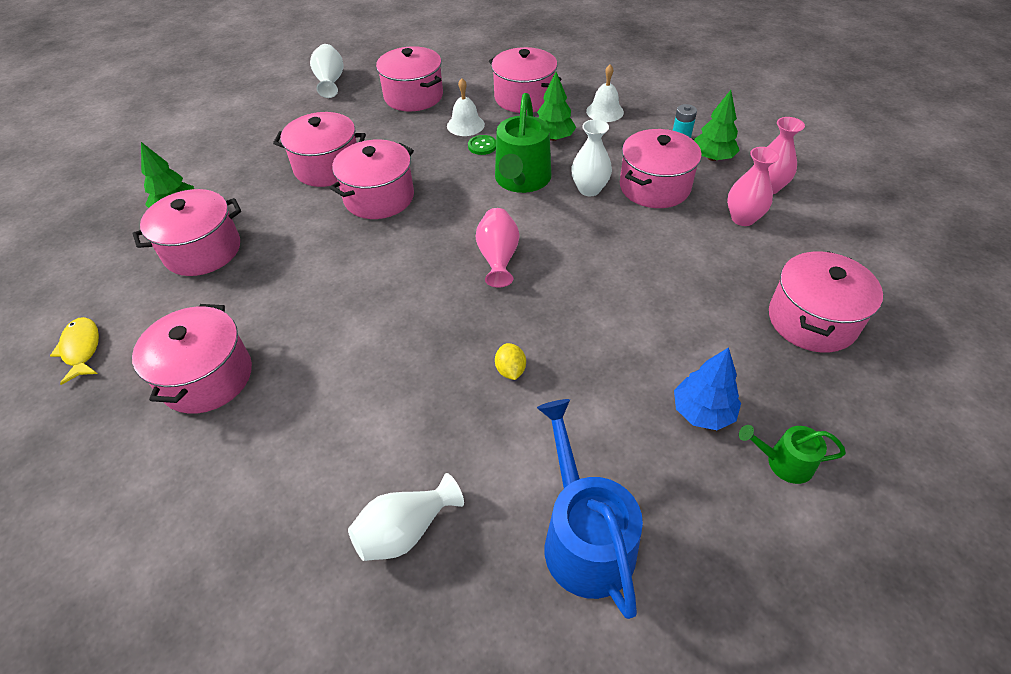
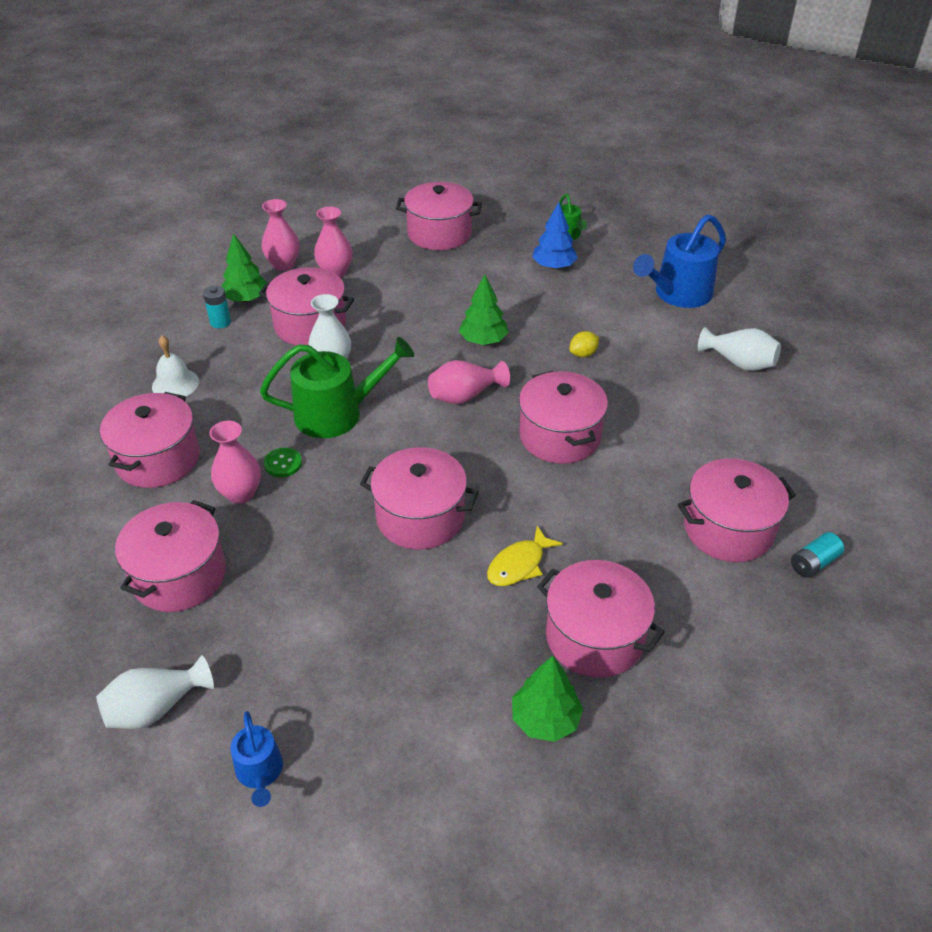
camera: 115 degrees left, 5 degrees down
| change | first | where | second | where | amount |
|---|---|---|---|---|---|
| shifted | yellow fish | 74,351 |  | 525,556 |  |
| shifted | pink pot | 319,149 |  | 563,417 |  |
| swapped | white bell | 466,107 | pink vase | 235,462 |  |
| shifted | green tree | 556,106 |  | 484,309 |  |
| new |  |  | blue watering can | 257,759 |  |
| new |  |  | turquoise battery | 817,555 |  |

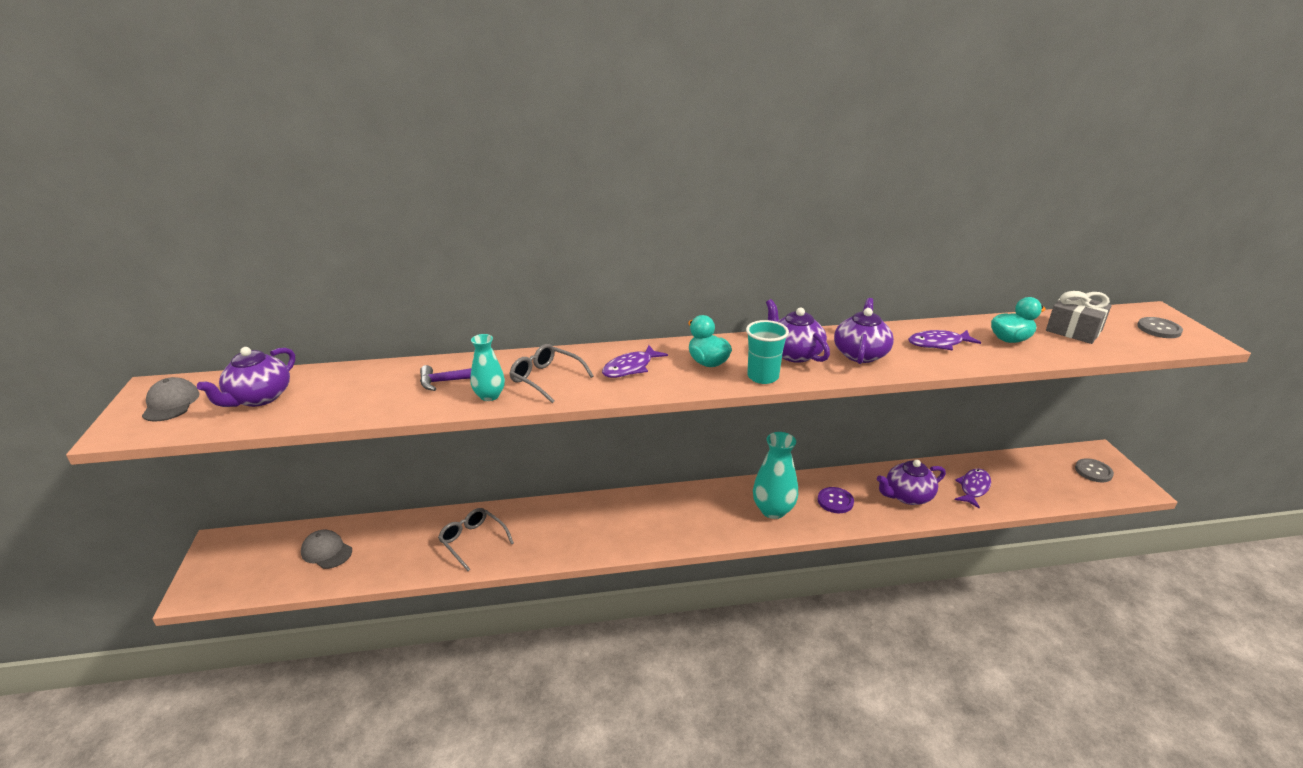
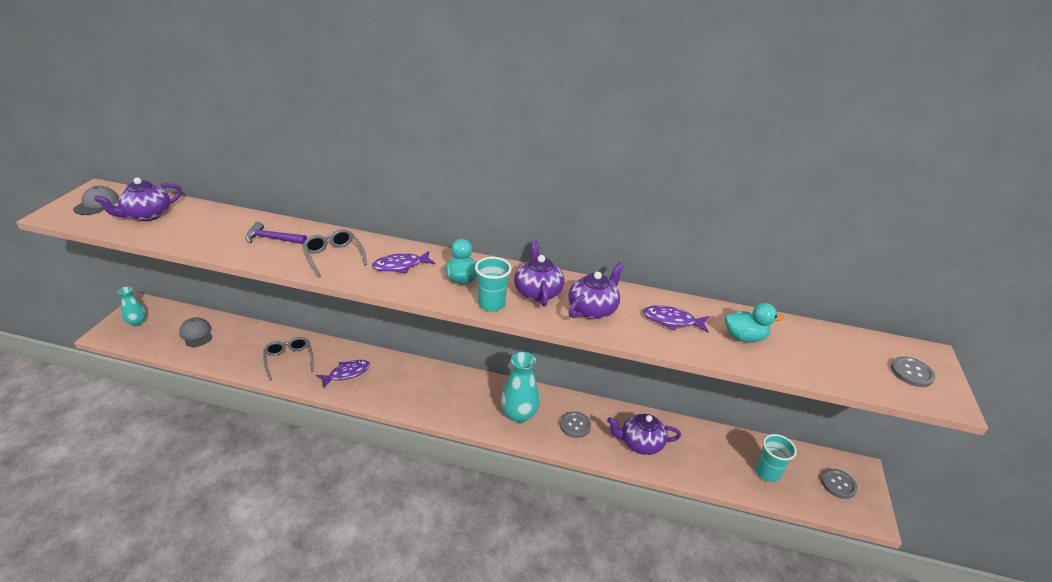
camera: 20 degrees right, 5 degrees up
| change | first | where | second | where | amount |
|---|---|---|---|---|---|
| shifted | turquoise vase | 487,367 |  | 131,306 |  |
| repainted | purple button | 836,500 | grey button | 575,425 |  |
| shifted | purple fish | 973,488 |  | 343,374 |  |
| gone | grey gift | 1078,317 |  |  |  |
| new |  |  | turquoise cup | 776,458 |  |

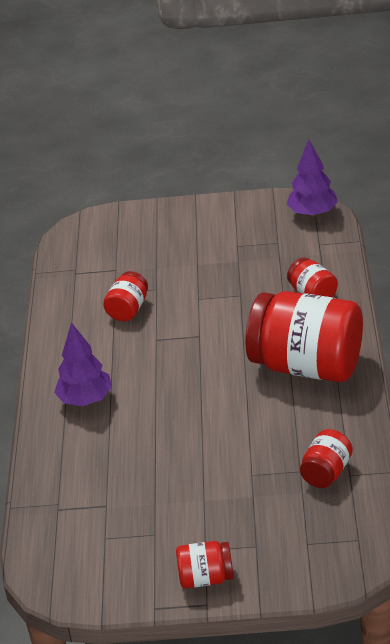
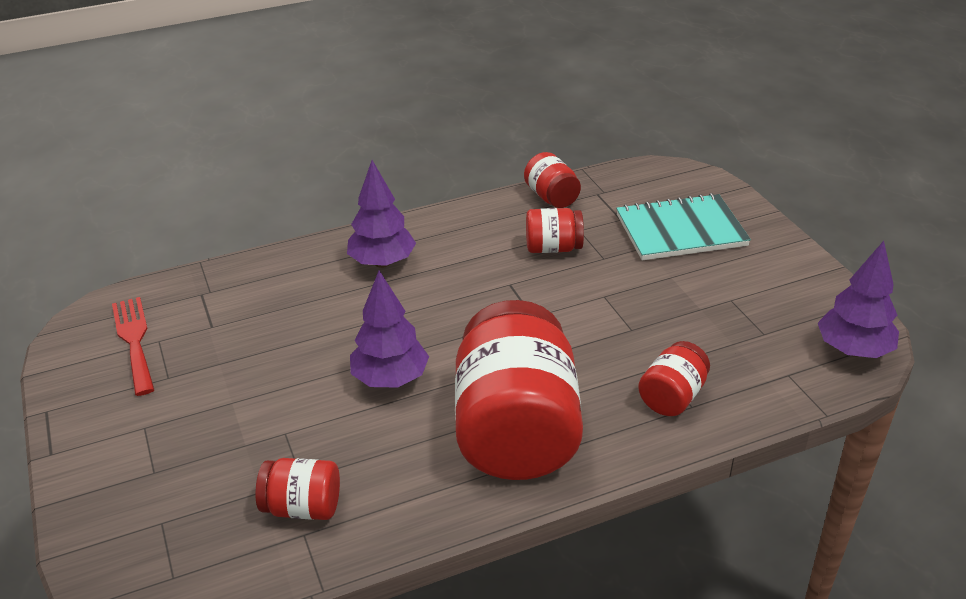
camera: 65 degrees right, 0 degrees up
| change | first | where | second | where | amount |
|---|---|---|---|---|---|
| shifted | red jar | 205,564 |  | 552,180 |  |
| new |  |  | red fork | 133,346 |  |
| new |  |  | purple tree | 389,329 |  |
| new |  |  | turquoise notebook | 683,226 |  |

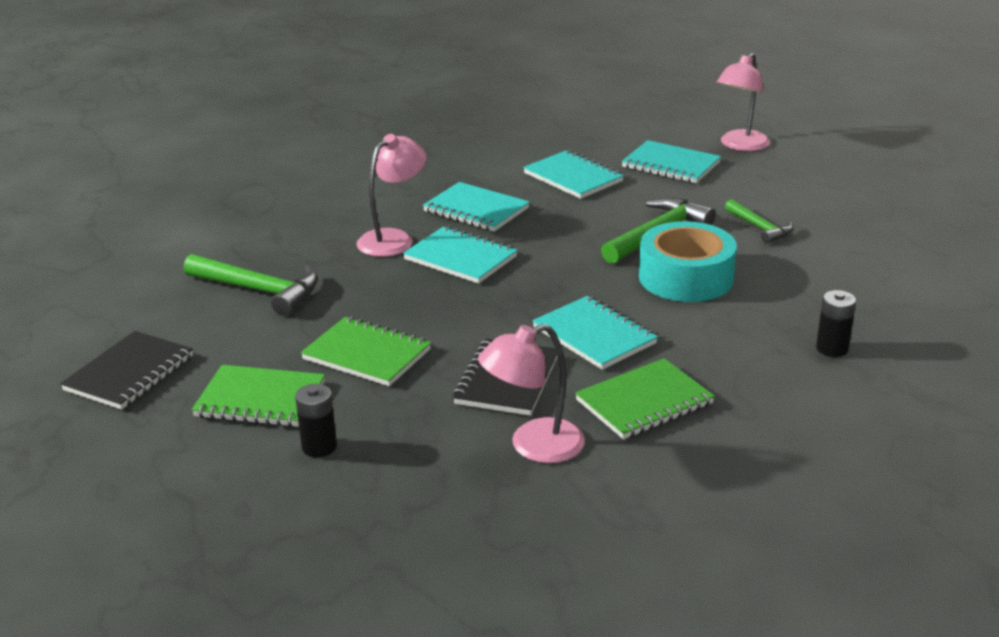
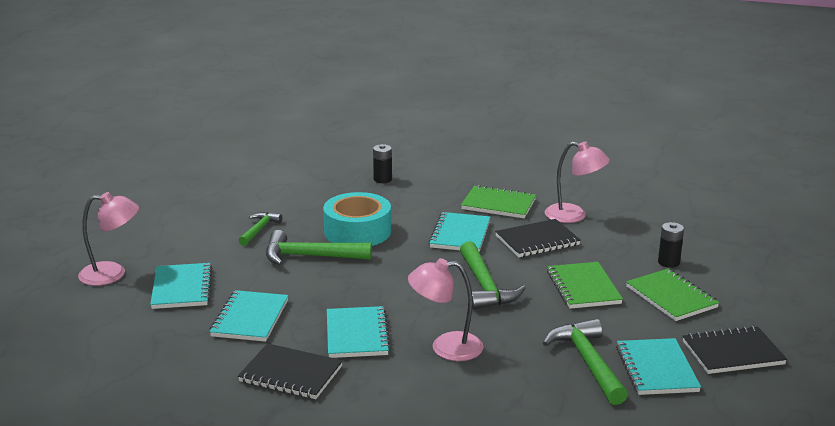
camera: 130 degrees left, 5 degrees down
| change | first | where | second | where | amount |
|---|---|---|---|---|---|
| shifted | turquoise notebook | 460,255 |  | 658,366 |  |
| new |  |  | black notebook | 290,371 |  |
| new |  |  | green hammer | 493,275 |  |

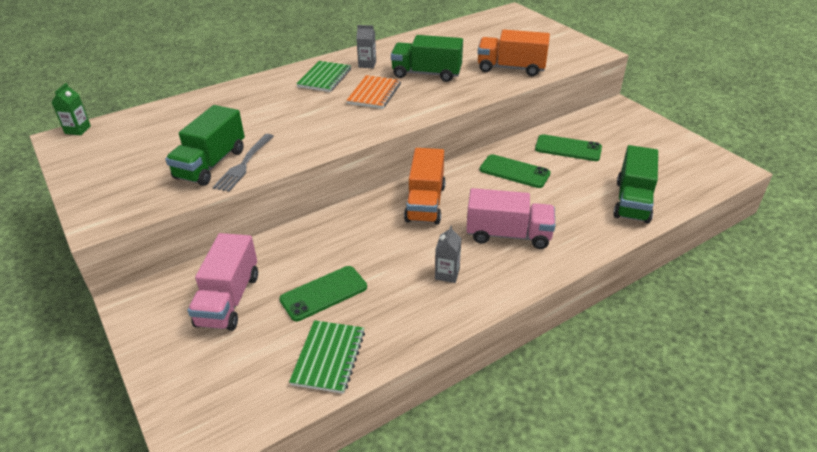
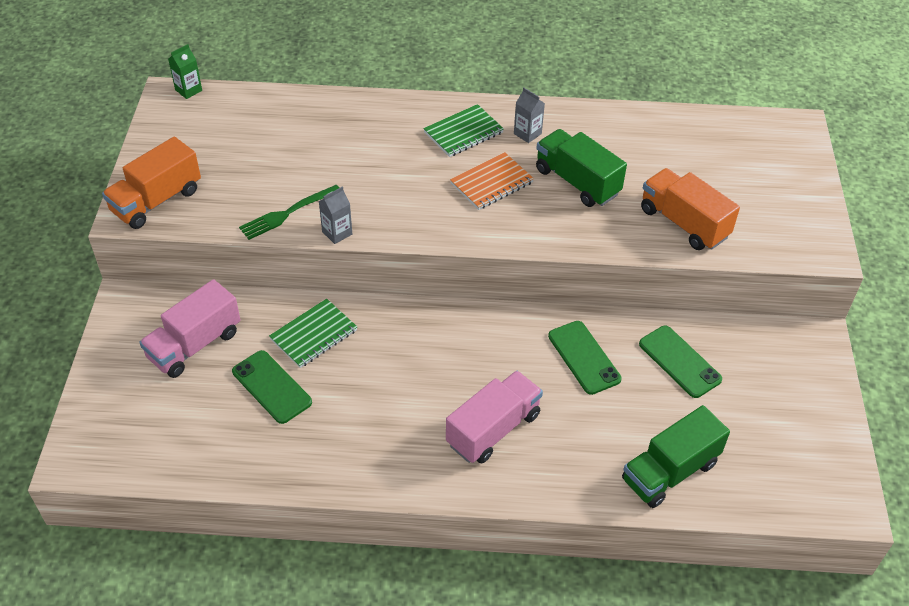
camera: 35 degrees right, 10 degrees up
| change | first | where | second | where | amount |
|---|---|---|---|---|---|
| gone | green truck | 205,145 |  |  |  |
| repainted | grey fork | 243,163 | green fork | 289,212 |  |
| rotated | green phone | 323,293 |  | 272,387 | 45 degrees clockwise |
| shifted | green notebook | 327,357 |  | 313,333 |  |
| shifted | orange truck | 425,186 |  | 151,183 |  |
| shifted | grey carton | 448,254 |  | 335,215 |  |
| rotated | pink truck | 510,218 |  | 494,417 | 90 degrees counterclockwise |

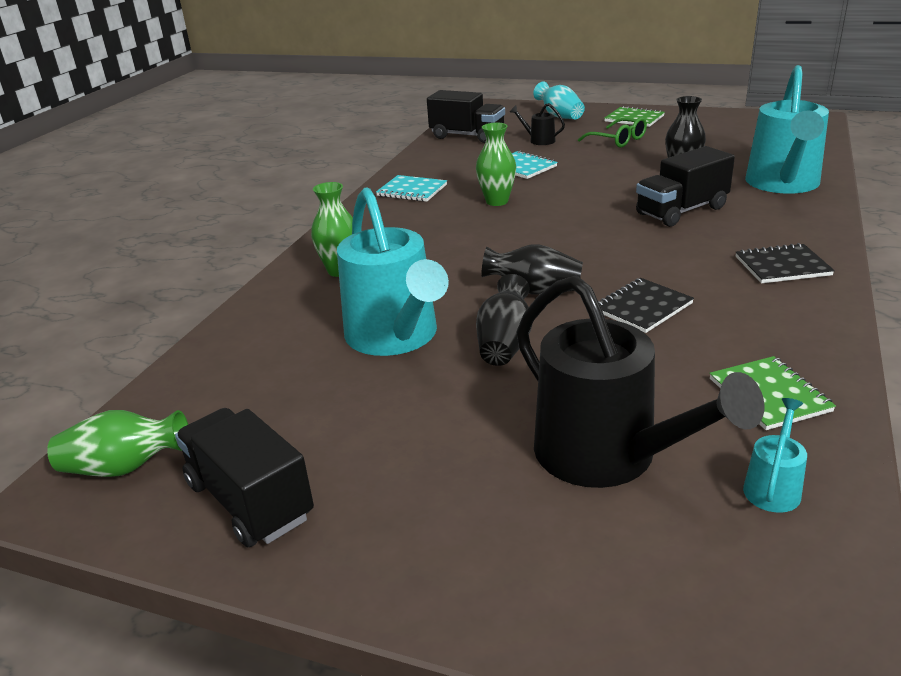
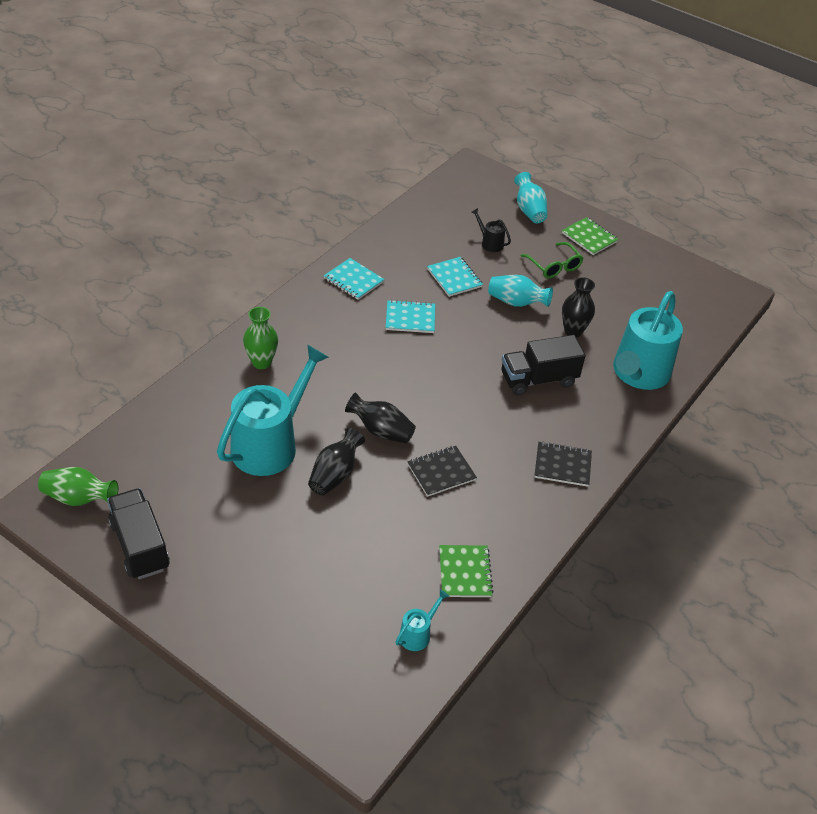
camera: 10 degrees right, 15 degrees up
| change | first | where | second | where | amount |
|---|---|---|---|---|---|
| rotated | turquoise watering can | 393,271 |  | 273,410 | 135 degrees counterclockwise |
| gone | black truck | 466,116 |  |  |  |
| swapped | green vase | 496,164 | turquoise notebook | 410,316 |  |
| gone | black watering can | 640,381 |  |  |  |
| new |  |  | turquoise vase | 520,291 |  |

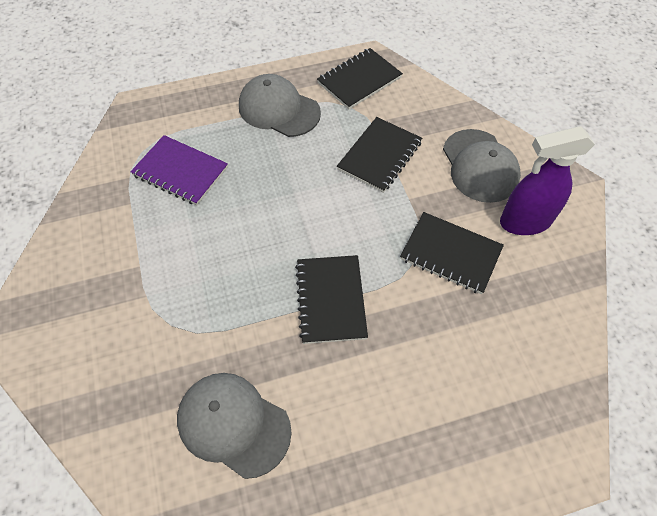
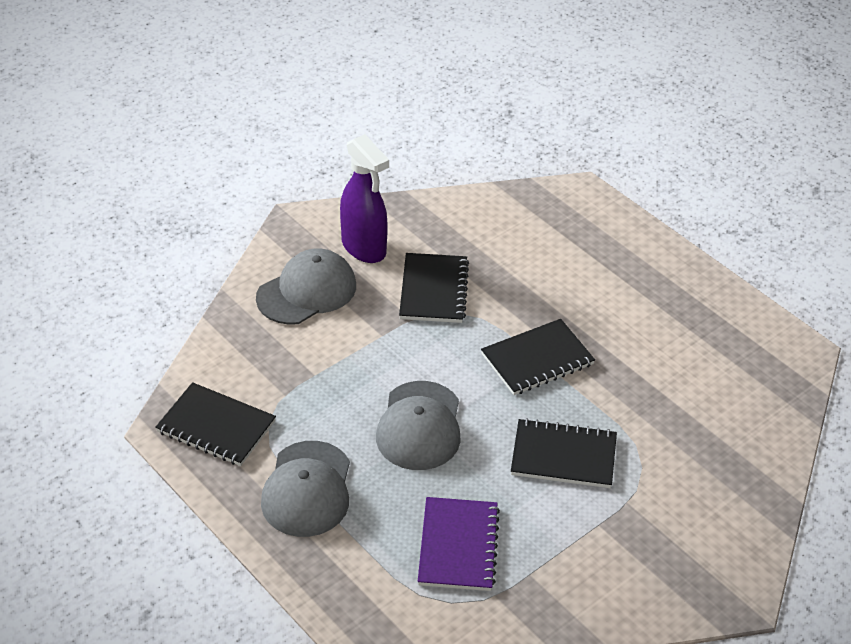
camera: 115 degrees left, 15 degrees down
| change | first | where | second | where | amount |
|---|---|---|---|---|---|
| shifted | grey cap | 234,426 |  | 418,425 |  |
| shifted | black notebook | 379,155 |  | 564,453 |  |

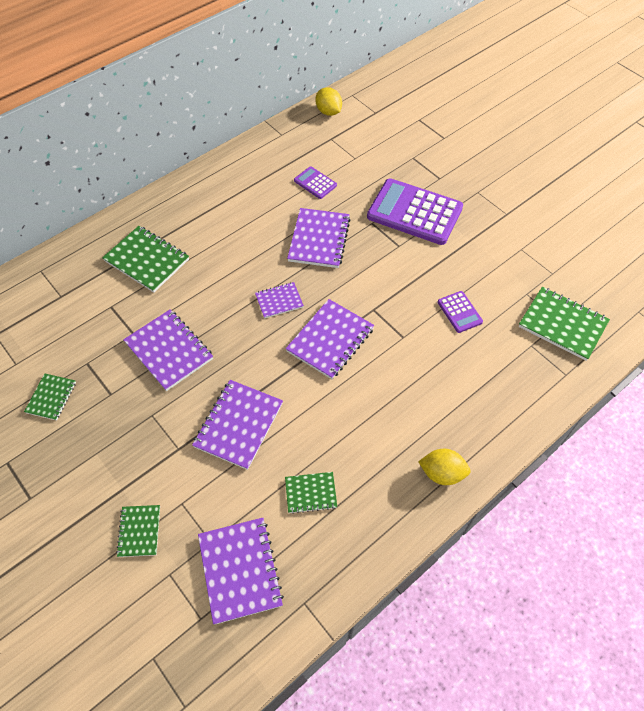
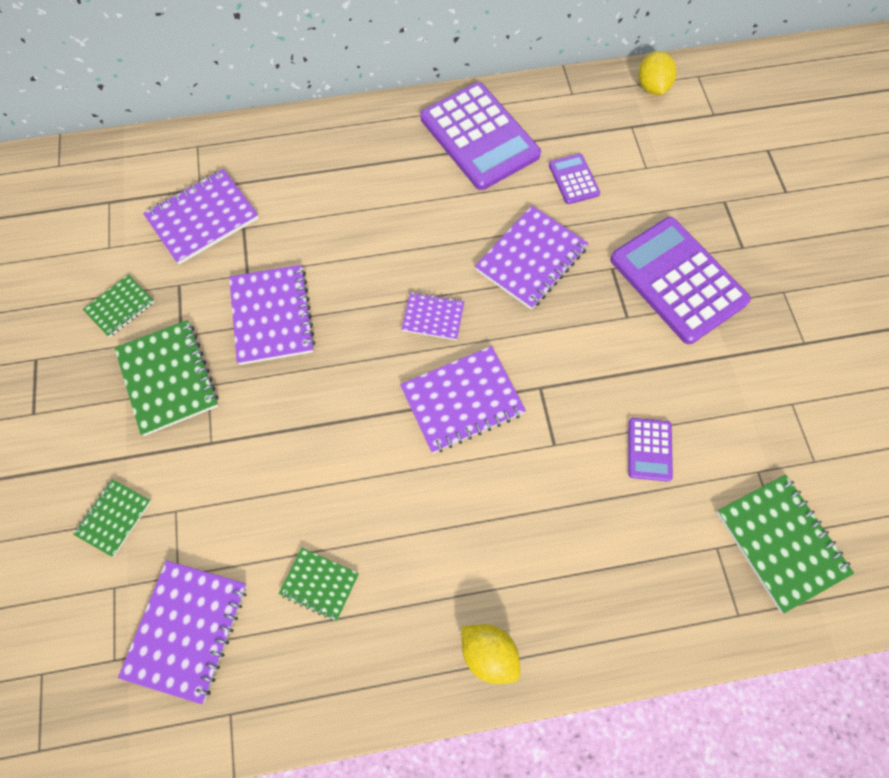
camera: 30 degrees right, 10 degrees up
| change | first | where | second | where | amount |
|---|---|---|---|---|---|
| shifted | green notebook | 145,259 |  | 166,378 |  |
| shifted | purple notebook | 237,425 |  | 201,217 |  |
| new |  |  | purple calculator | 480,136 |  |

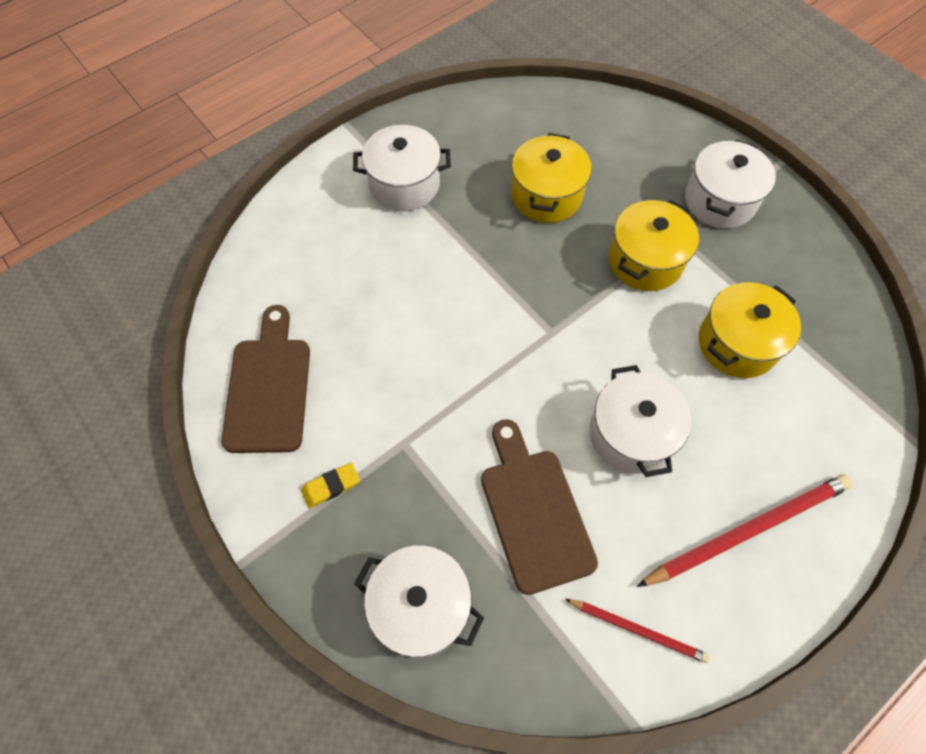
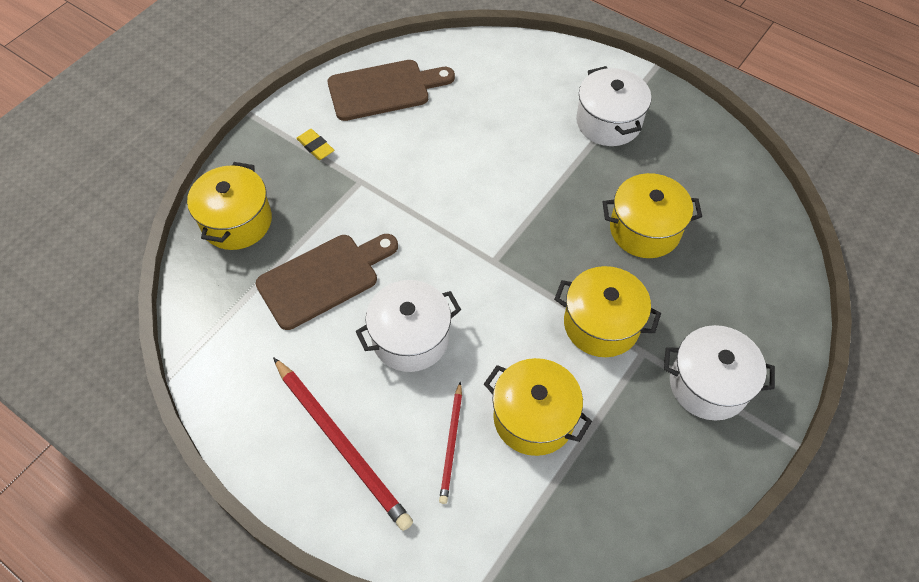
camera: 75 degrees right, 5 degrees down
| change | first | where | second | where | amount |
|---|---|---|---|---|---|
| repainted | white pot | 419,601 | yellow pot | 229,206 |  |
| shifted | red pencil | 637,631 |  | 450,443 |  |

